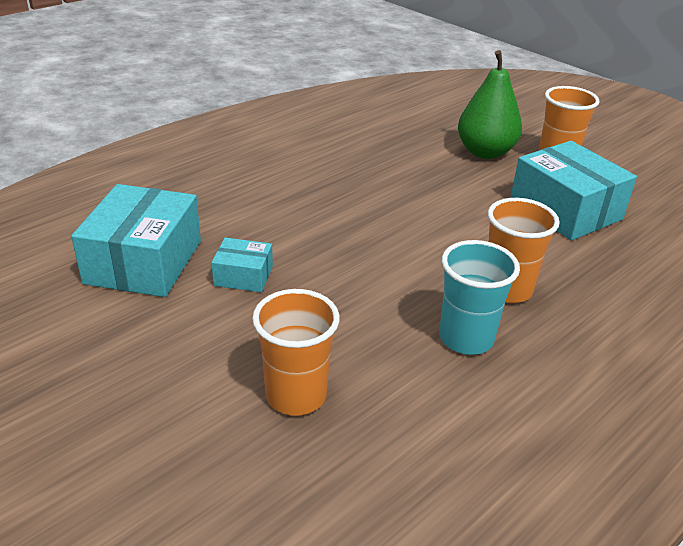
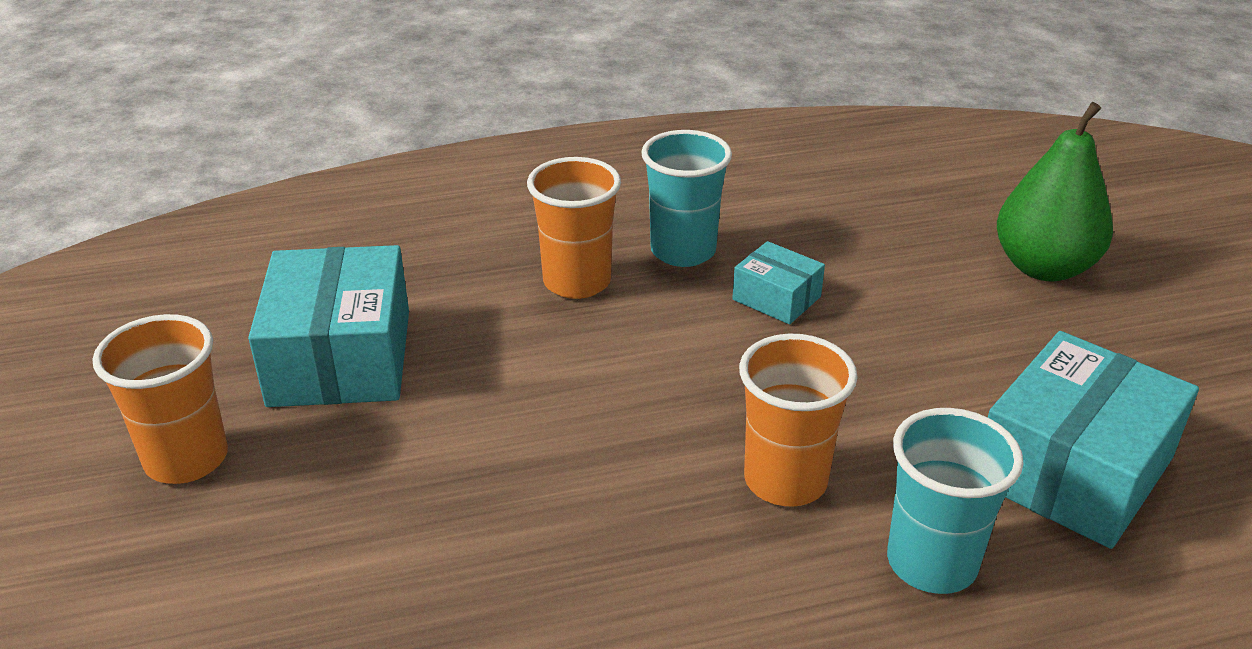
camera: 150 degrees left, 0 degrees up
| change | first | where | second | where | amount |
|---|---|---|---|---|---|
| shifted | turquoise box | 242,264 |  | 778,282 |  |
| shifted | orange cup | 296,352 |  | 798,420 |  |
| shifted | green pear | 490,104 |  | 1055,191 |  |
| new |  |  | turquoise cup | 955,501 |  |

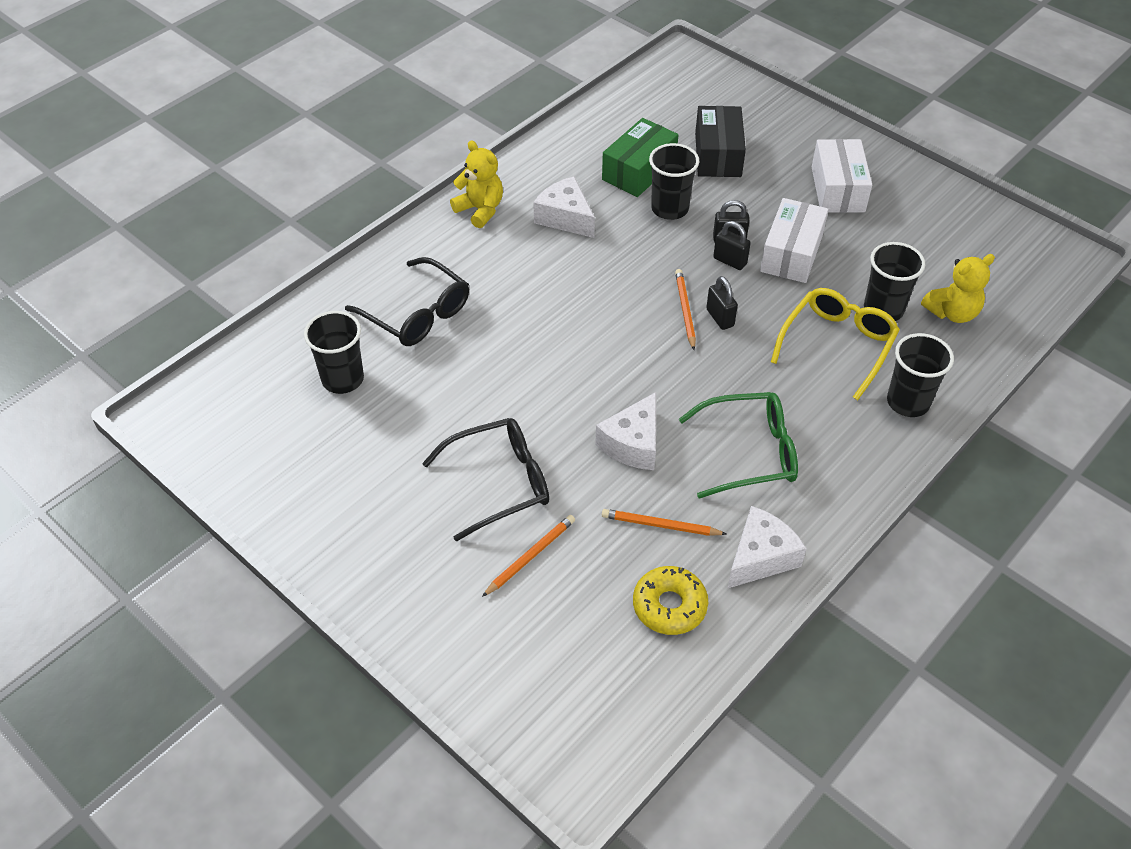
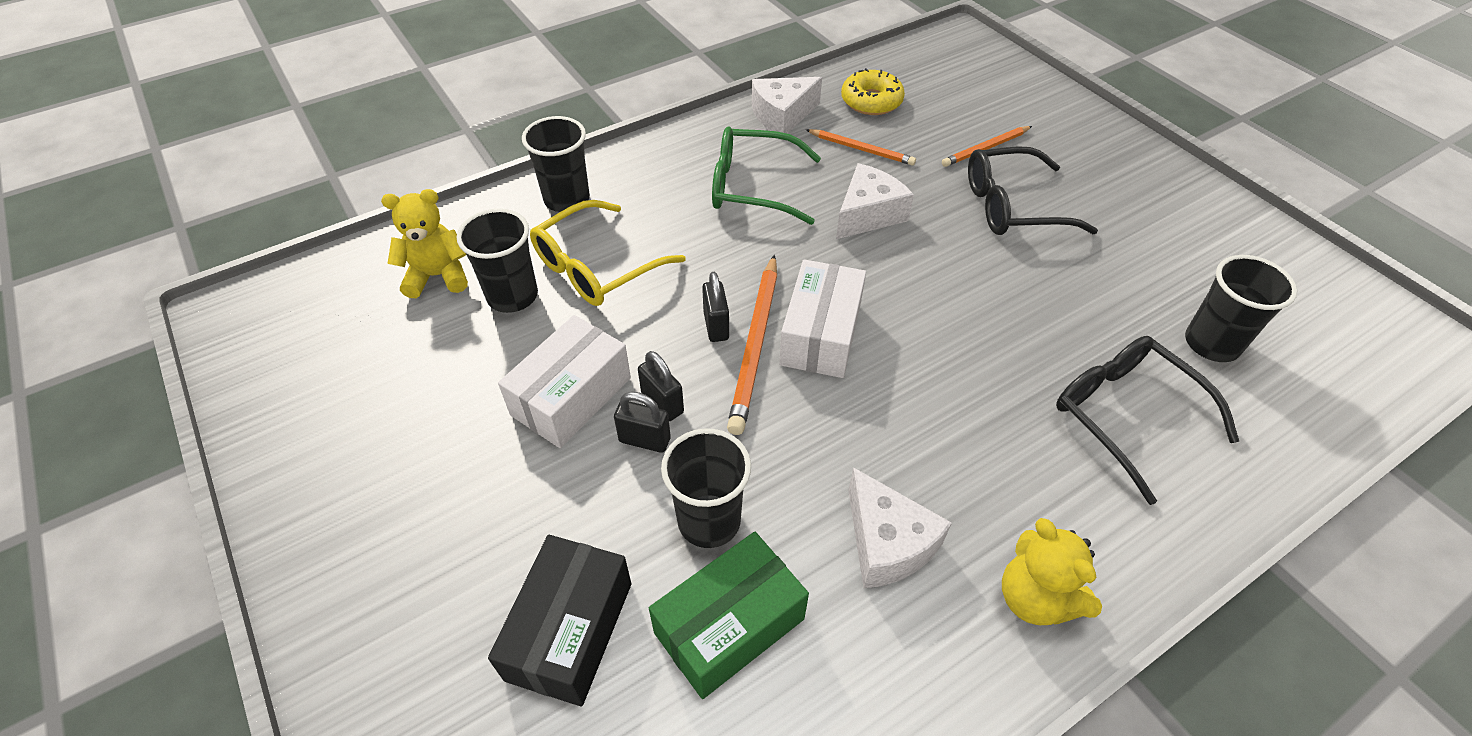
camera: 165 degrees left, 0 degrees up
| change | first | where | second | where | amount |
|---|---|---|---|---|---|
| scaled | orange pencil | 685,309 |  | 752,345 | x1.61 |
| shifted | white box | 842,176 |  | 822,318 |  |

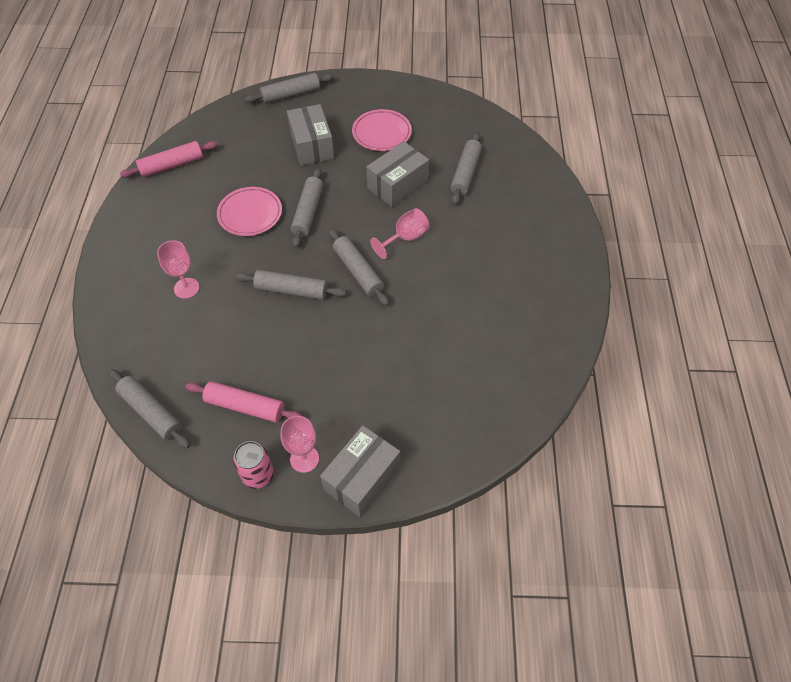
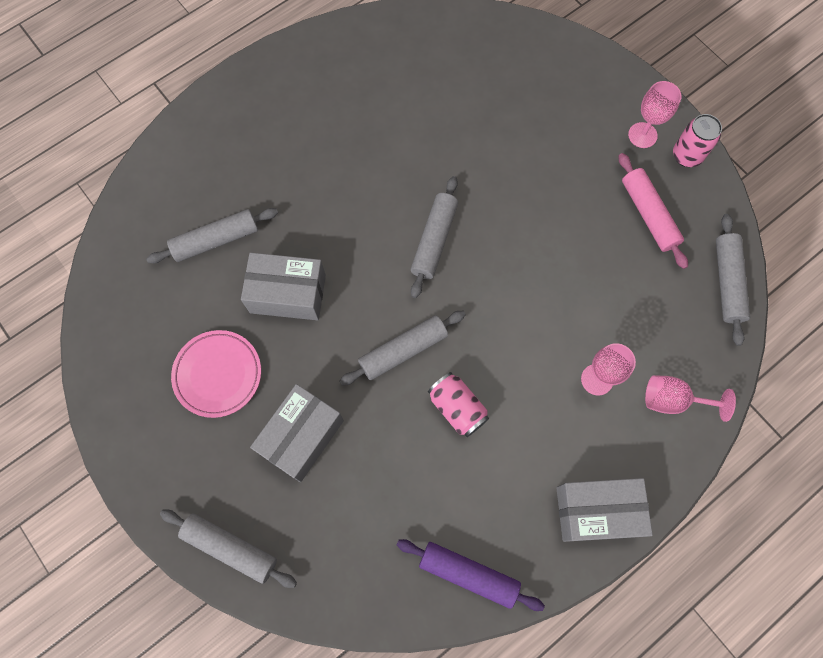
camera: 130 degrees left, 15 degrees up
| change | first | where | second | where | amount |
|---|---|---|---|---|---|
| repainted | pink rolling pin | 169,159 | purple rolling pin | 471,575 |  |
| swapped | pink plate | 249,211 | pink can | 458,404 |  |
| gone | grey rolling pin | 291,285 |  |  |  |
| shifted | grey box | 360,471 |  | 605,510 |  |
| shifted | pink goblet | 399,233 |  | 690,398 |  |

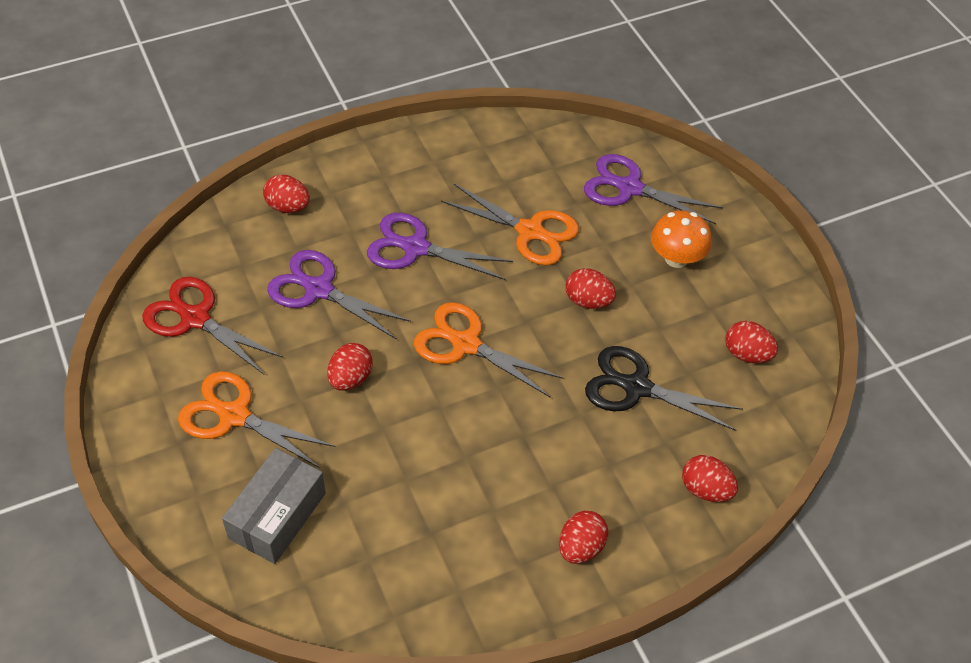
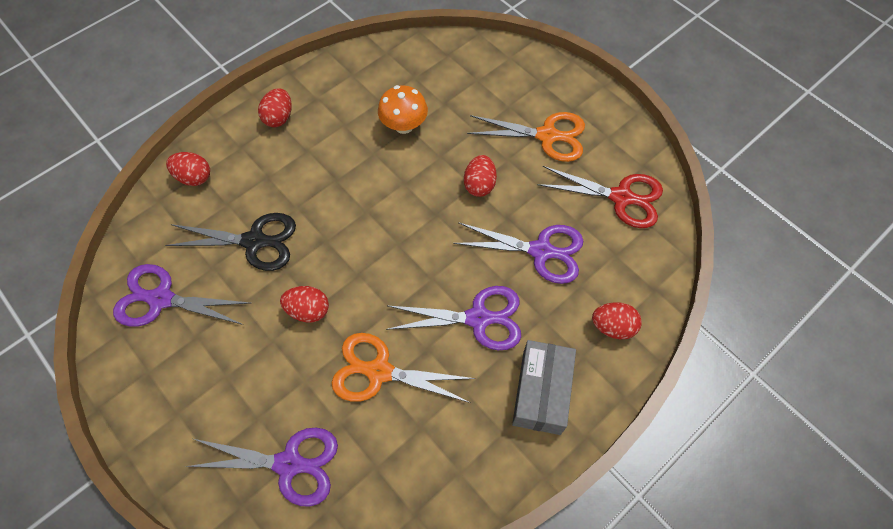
camera: 165 degrees right, 10 degrees up
| change | first | where | second | where | amount |
|---|---|---|---|---|---|
| shifted | grey box | 274,506 |  | 544,387 |  |
| gone | orange scissors | 488,349 |  |  |  |
| shifted | orange mushroom | 681,239 |  | 403,109 |  |
| swapped | red egg | 752,342 | purple scissors | 181,295 |  |

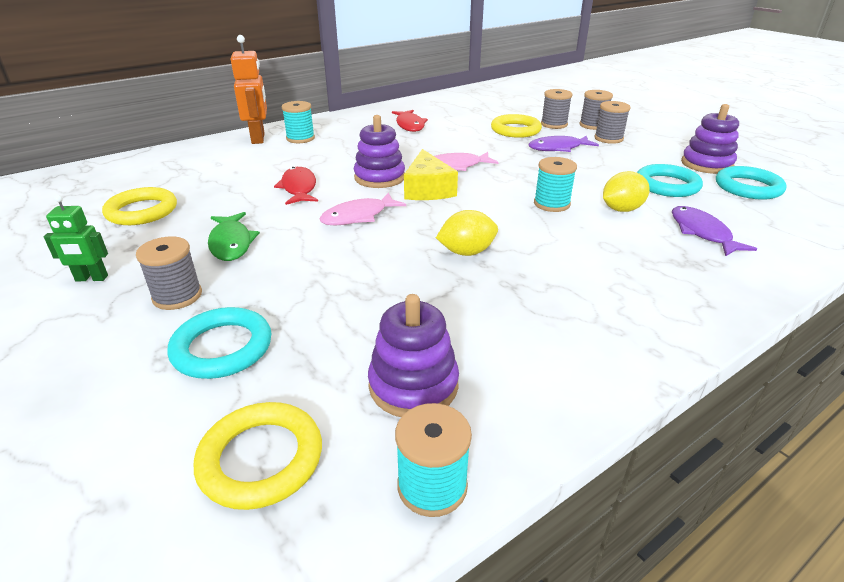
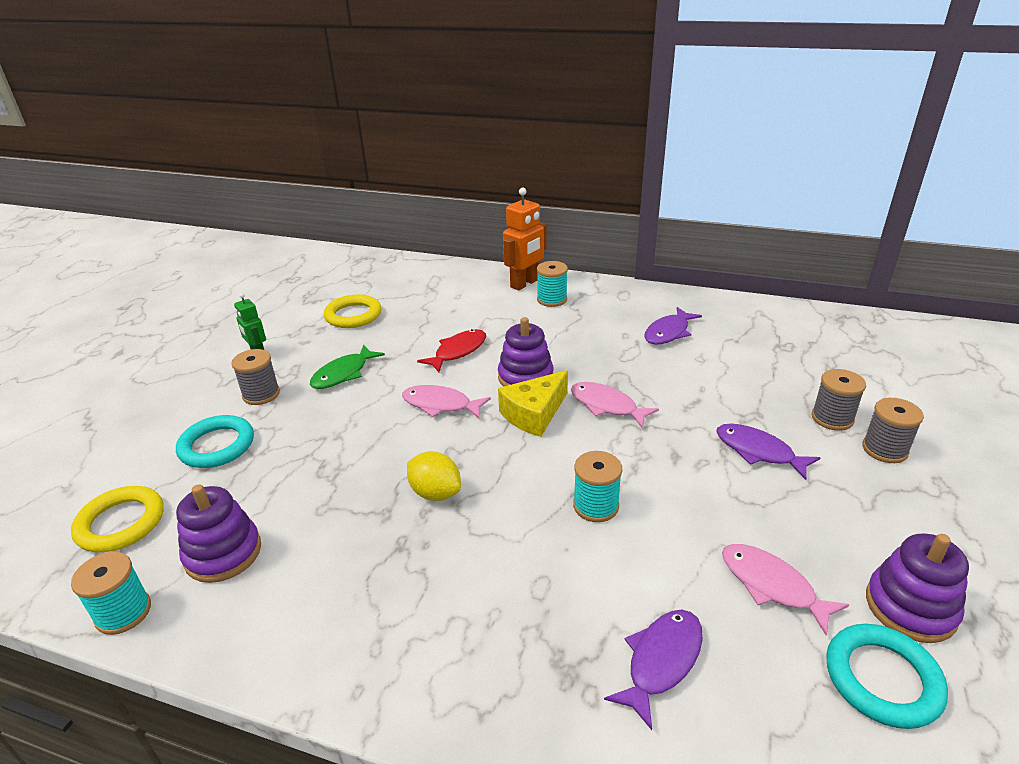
camera: 55 degrees right, 0 degrees up
| change | first | where | second | where | amount |
|---|---|---|---|---|---|
| repainted | red fish | 410,121 | purple fish | 673,326 |  |
| gone | yellow ring | 516,126 |  |  |  |
| gone | grey spool | 612,122 |  |  |  |
| gone | yellow lemon | 626,191 |  |  |  |
| swapped | turquoise ring | 670,180 | pink fish | 785,590 |  |

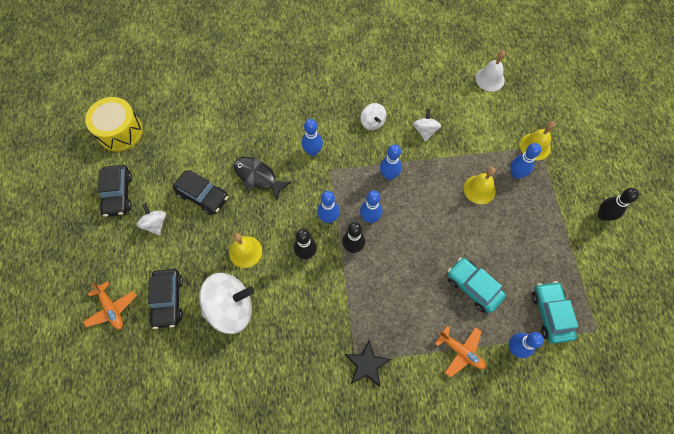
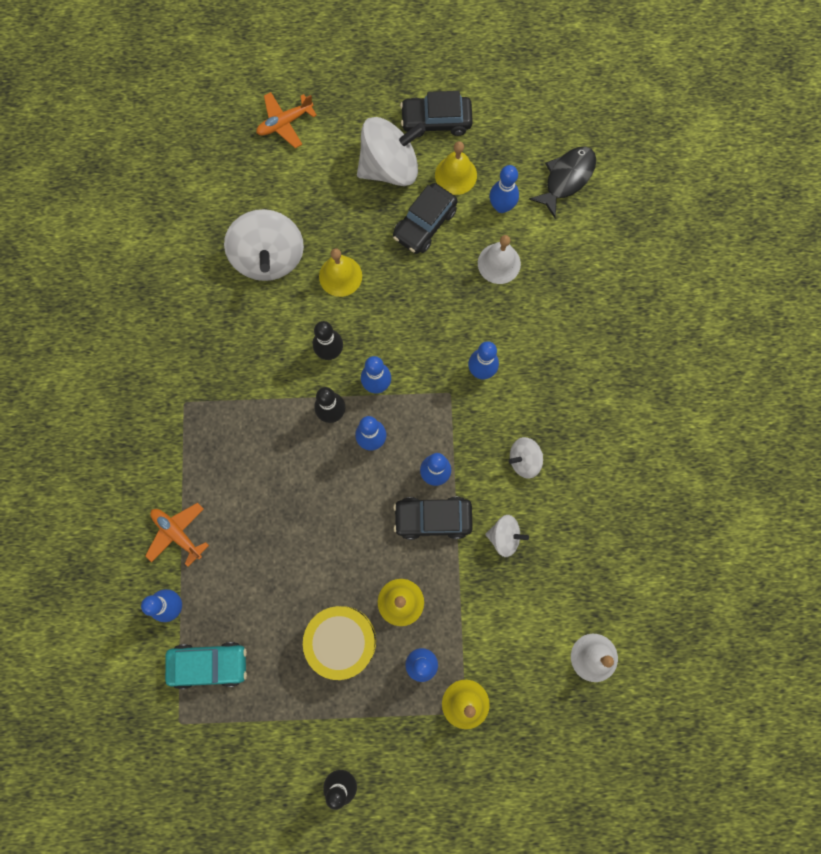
camera: 95 degrees right, 10 degrees up
| change | first | where | second | where | amount |
|---|---|---|---|---|---|
| shifted | yellow drum | 114,124 |  | 339,643 |  |
| scaled | white spinning top | 151,220 |  | 391,151 | x1.94 |
| shifted | black car | 165,299 |  | 433,518 |  |
| shifted | black fish | 262,178 |  | 562,182 |  |
| gone | black star | 368,363 |  |  |  |
| rotated | orange plane | 460,351 |  | 177,535 | 90 degrees clockwise |
| gone | turquoise car | 476,285 |  |  |  |
| new |  |  | yellow bell | 456,168 |  |
| new |  |  | white bell | 499,259 |  |
| new |  |  | blue bowling pin | 504,189 |  |

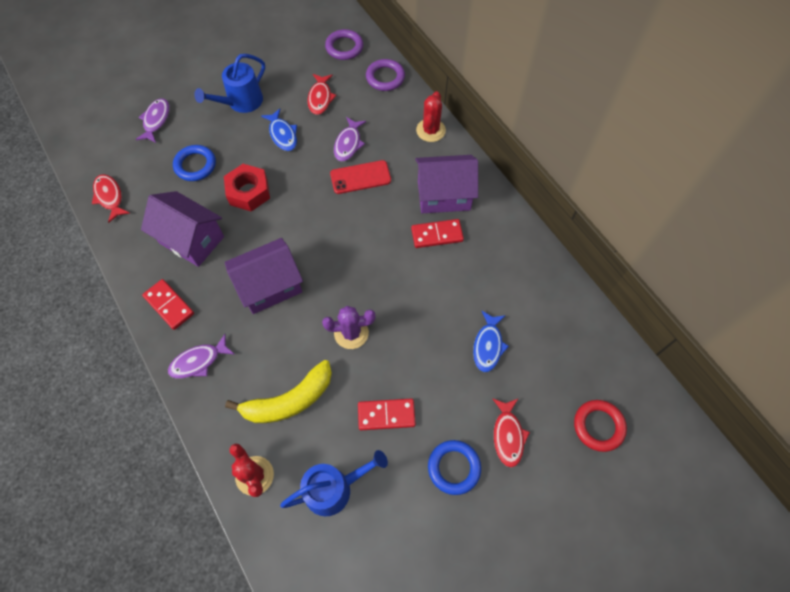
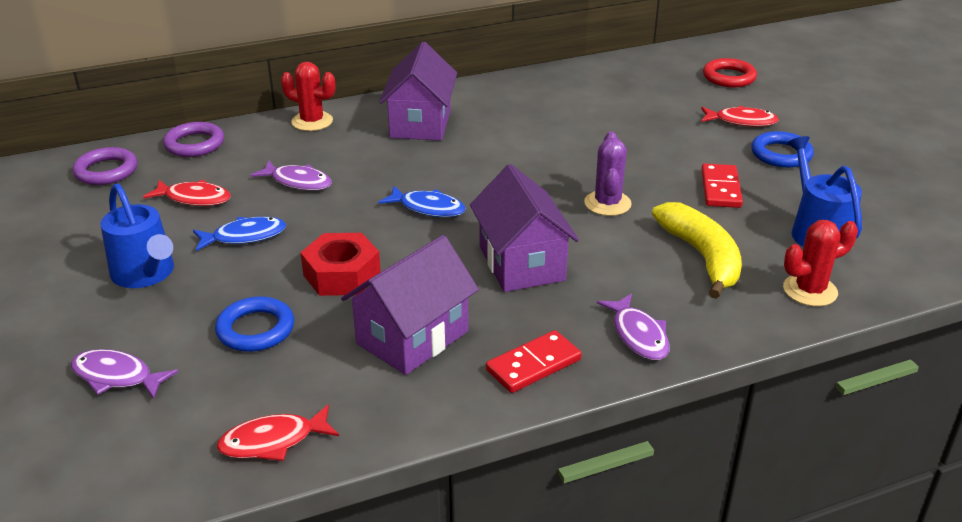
camera: 80 degrees left, 30 degrees down
| change | first | where | second | where | amount |
|---|---|---|---|---|---|
| gone | red phone | 360,177 |  |  |  |
| gone | red domino | 437,233 |  |  |  |
| shifted | blue fish | 491,341 |  | 422,201 |  |

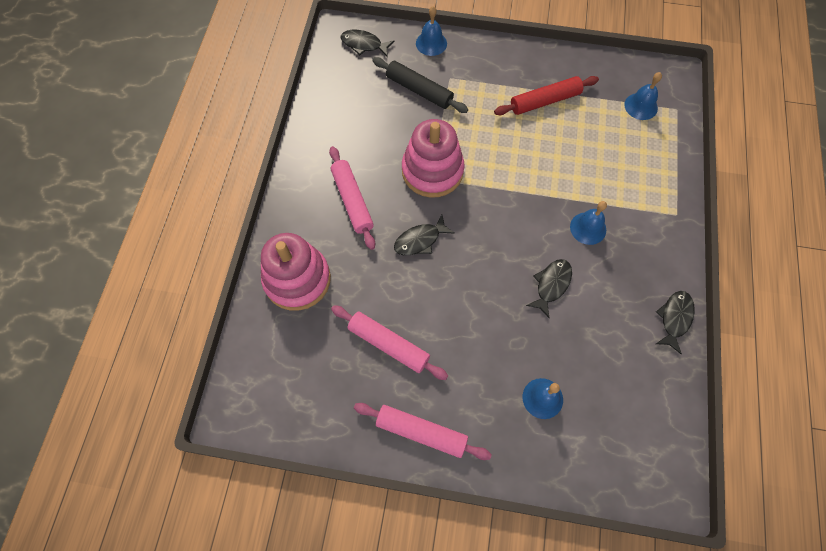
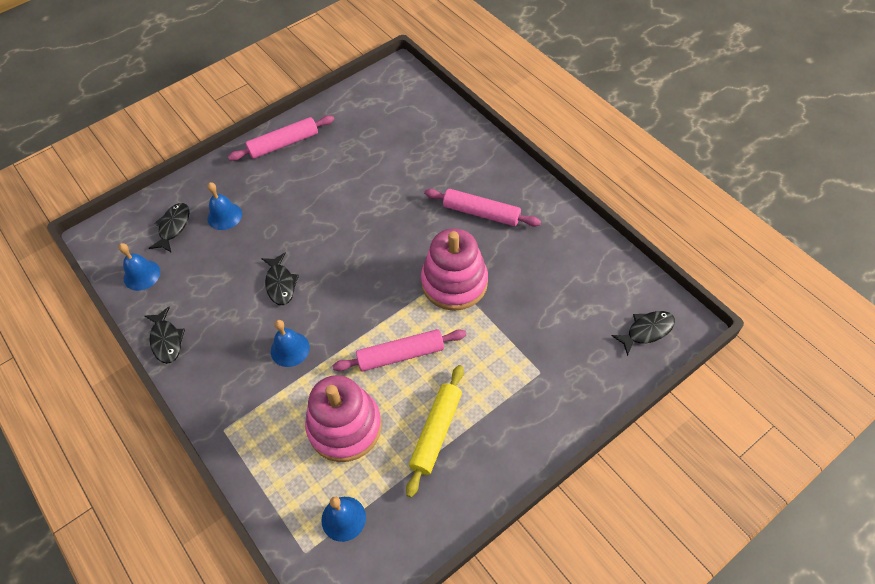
camera: 135 degrees right, 10 degrees down
| change | first | where | second | where | amount |
|---|---|---|---|---|---|
| shifted | pink stacking toy | 296,272 |  | 343,418 |  |
| shifted | pink rolling pin | 389,342 |  | 399,350 |  |
| gone | black rolling pin | 420,85 |  |  |  |
| shifted | black fish | 424,235 |  | 169,228 |  |
| shifted | blue bell | 431,31 |  | 139,267 |  |
| repainted | red rolling pin | 546,95 | yellow rolling pin | 435,431 |  |

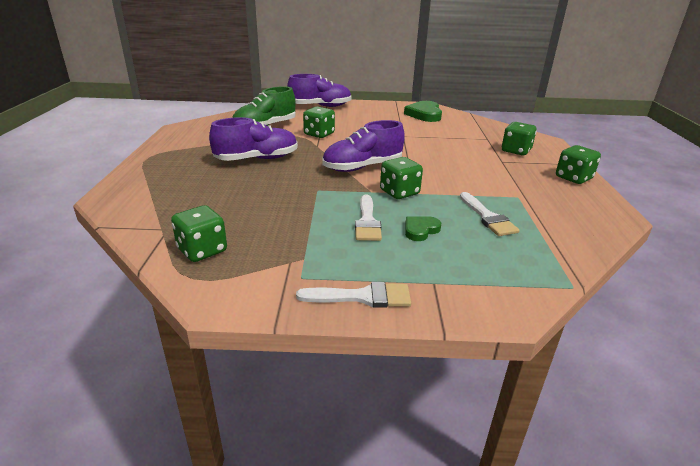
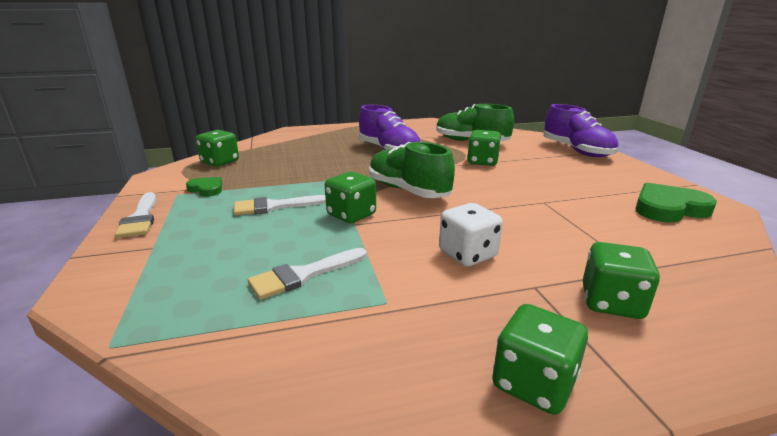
camera: 75 degrees right, 5 degrees down
| change | first | where | second | where | amount |
|---|---|---|---|---|---|
| repainted | purple shoe | 364,146 | green shoe | 412,170 |  |
| shifted | green heart | 423,228 |  | 204,187 |  |
| new |  |  | white dice | 471,235 |  |

